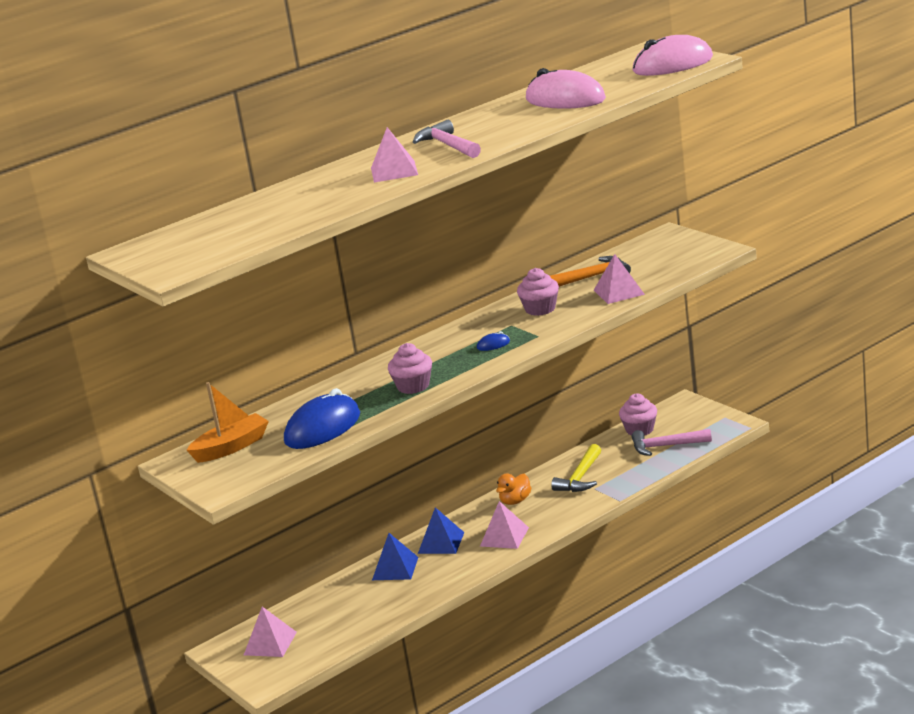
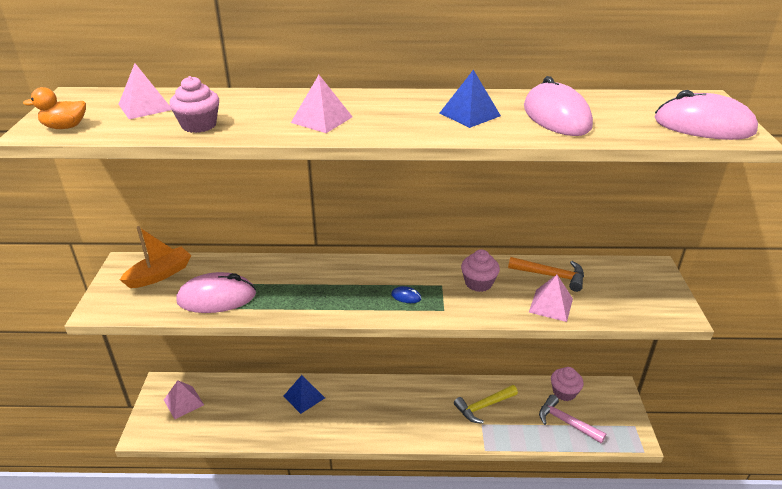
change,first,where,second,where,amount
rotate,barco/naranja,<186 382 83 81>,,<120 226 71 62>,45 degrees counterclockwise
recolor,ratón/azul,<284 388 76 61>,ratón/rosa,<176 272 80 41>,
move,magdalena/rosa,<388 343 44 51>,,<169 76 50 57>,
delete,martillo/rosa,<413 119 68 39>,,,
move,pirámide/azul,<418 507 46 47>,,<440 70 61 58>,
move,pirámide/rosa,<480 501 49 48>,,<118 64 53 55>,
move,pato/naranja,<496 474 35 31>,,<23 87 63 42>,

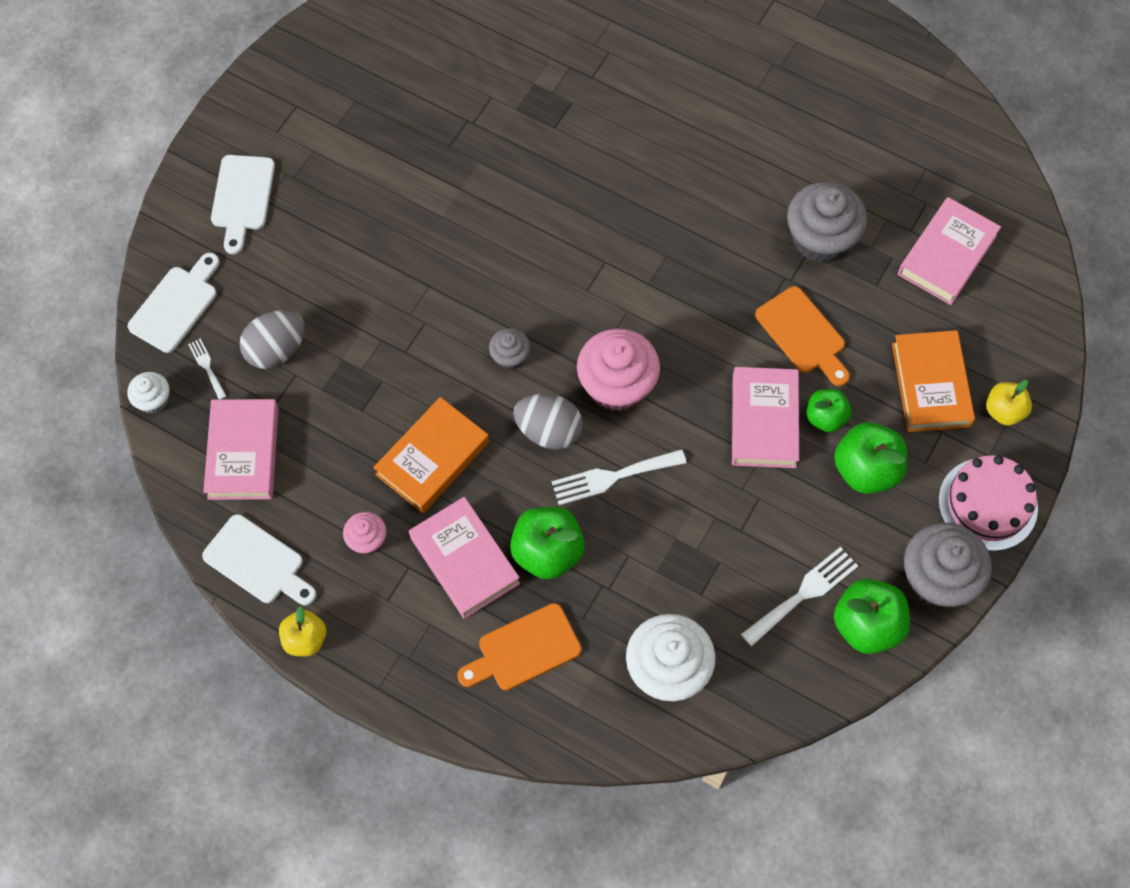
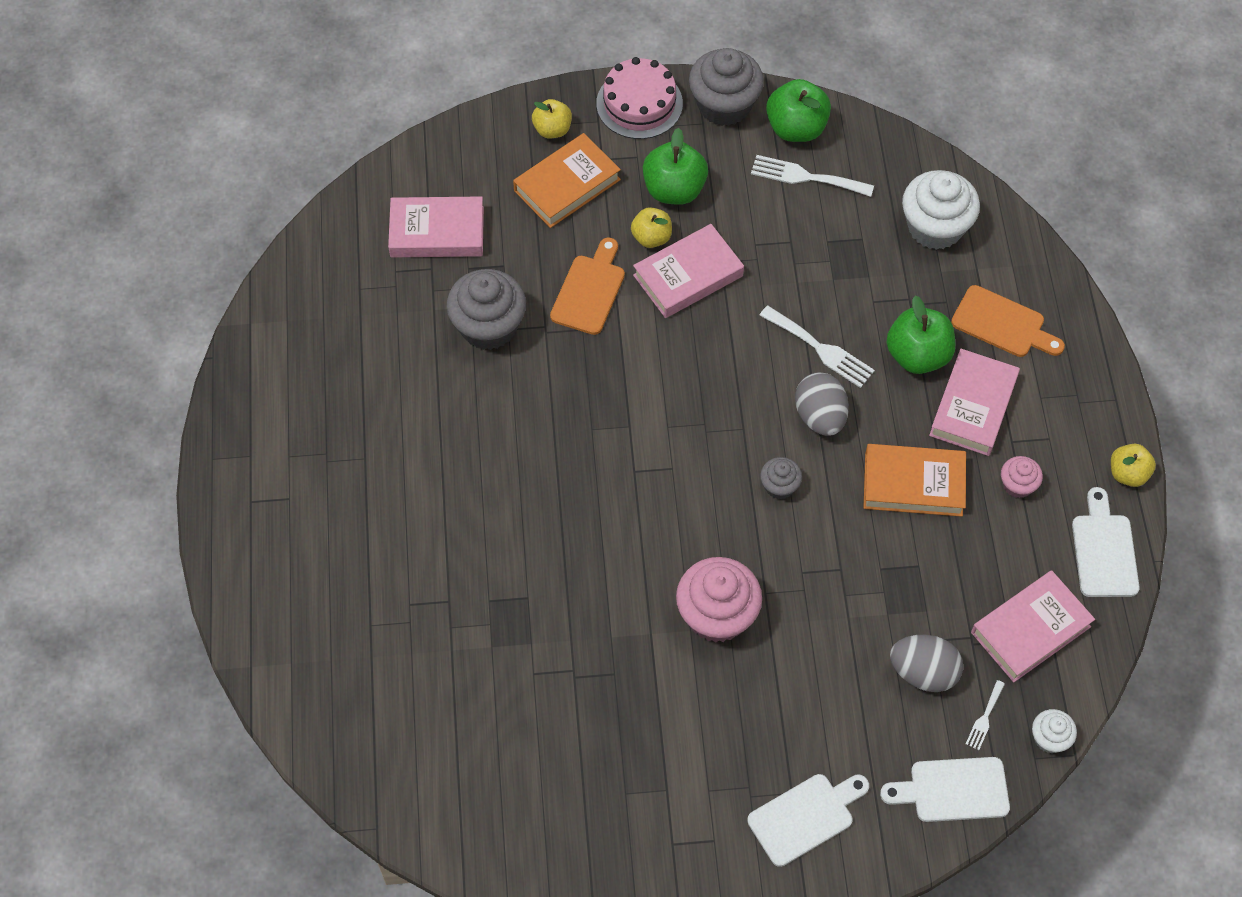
change,first,where,second,where,amount
move,magdalena/rosa,<577 328 83 83>,,<676 557 86 86>,
recolor,manzana/verde,<807 389 45 43>,manzana/amarillo,<631 207 41 41>,

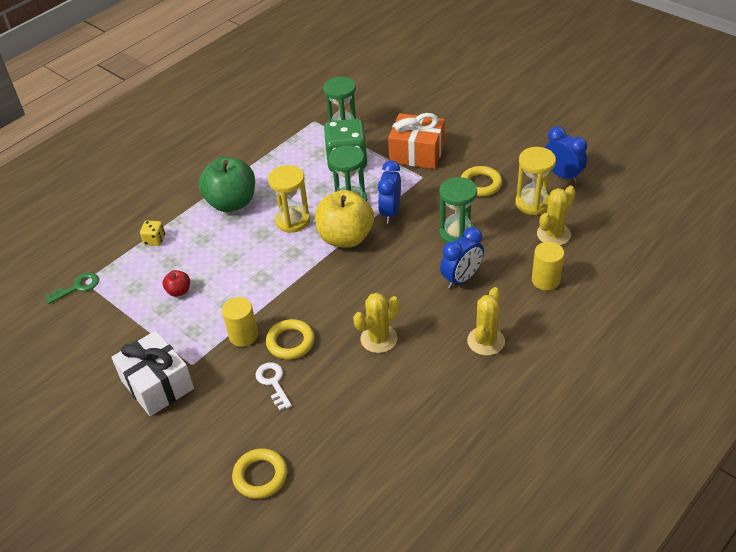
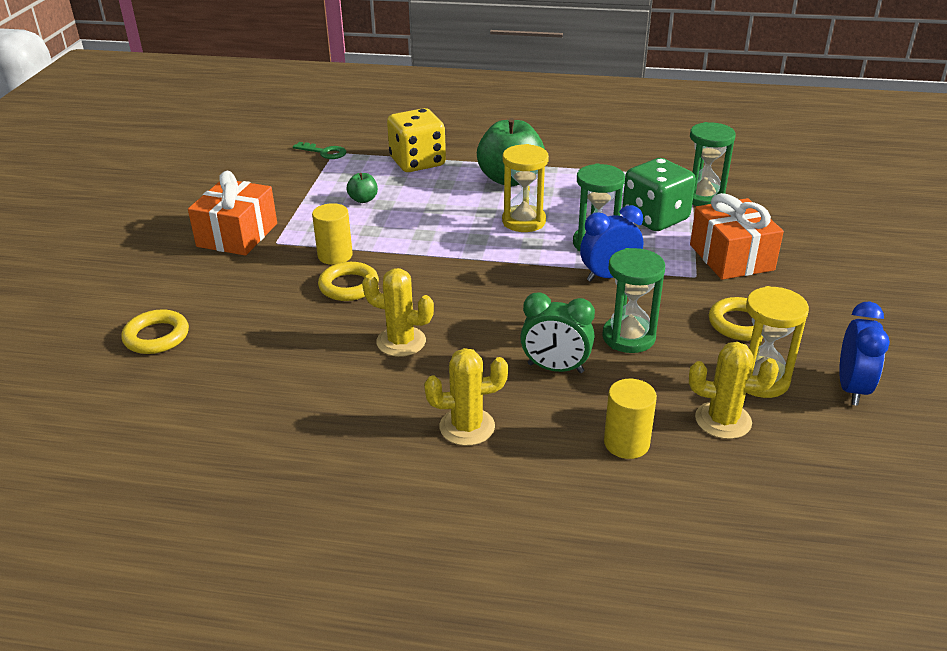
change,first,where,second,where,amount
recolor,regalo/blanco,<111 331 83 85>,regalo/naranja,<188 171 89 84>,
resize,dado/amarillo,<140 221 25 25>,,<387 108 59 64>,x2.21
recolor,manzana/rojo,<162 270 28 27>,manzana/verde,<347 173 31 30>,
delete,llave/blanco,<256 362 36 48>,,,
delete,manzana/amarillo,<315 190 59 57>,,,
recolor,despertador/azul,<440 227 44 62>,despertador/verde,<520 292 75 81>,

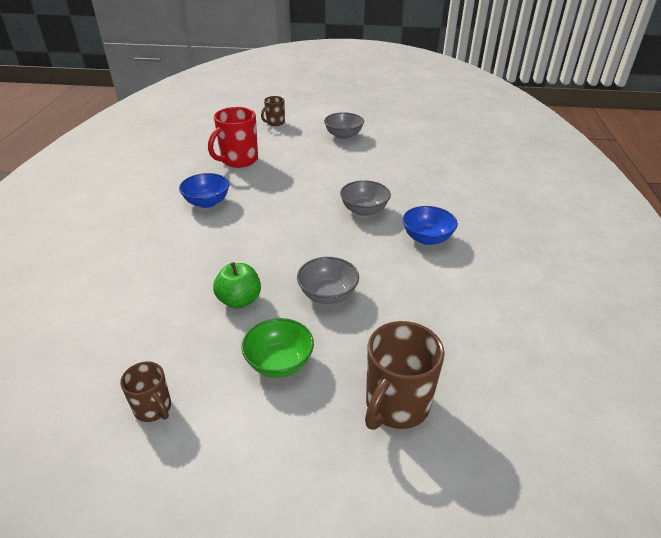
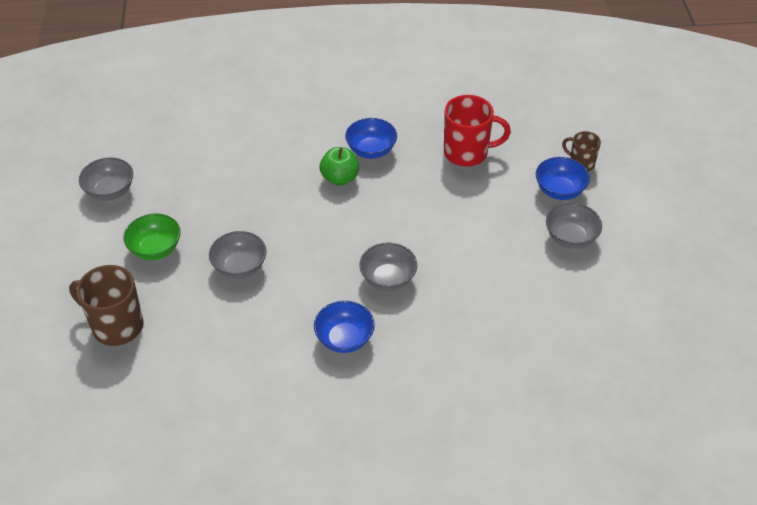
change,first,where,second,where,amount
replace,taza/marrón,<120 361 51 61>,cuenco/gris,<79 157 54 44>,
rotate,taza/rojo,<208 107 50 61>,,<444 95 67 72>,150 degrees clockwise
move,manzana/verde,<213 262 48 47>,,<319 147 40 39>,
insert,,,cuenco/azul,<536 157 54 43>,

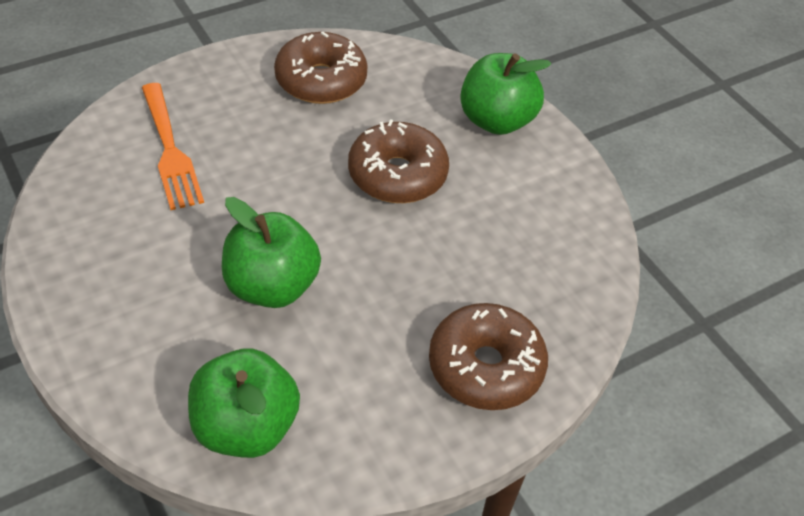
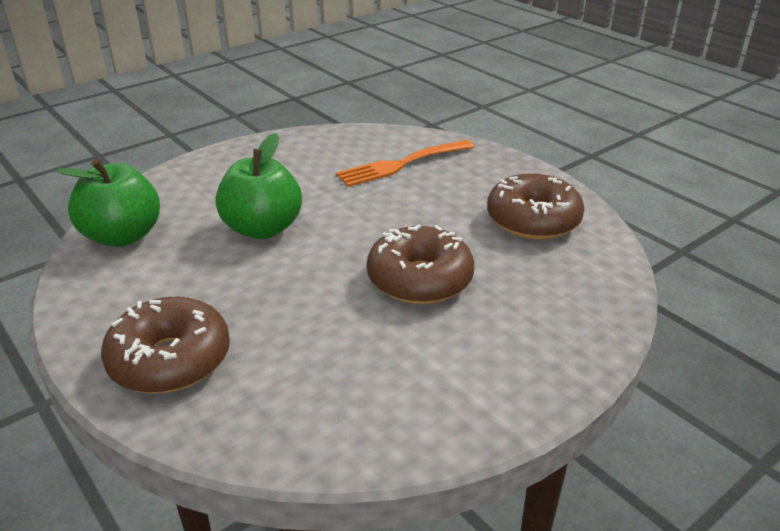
change,first,where,second,where,amount
delete,manzana/verde,<460 53 91 82>,,,

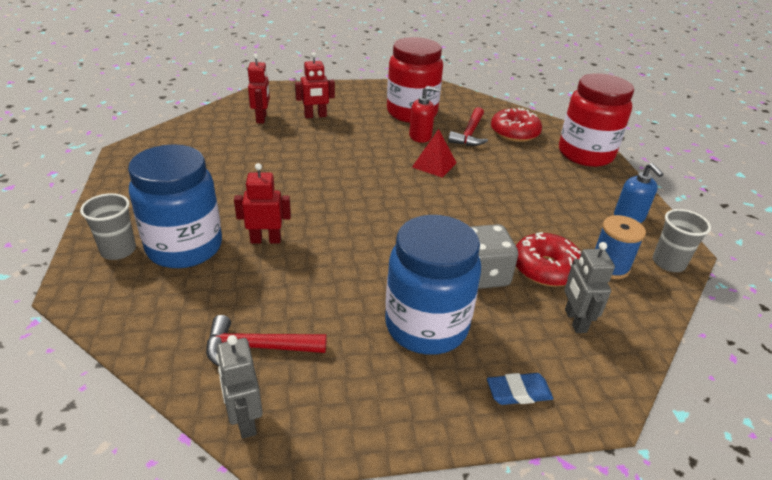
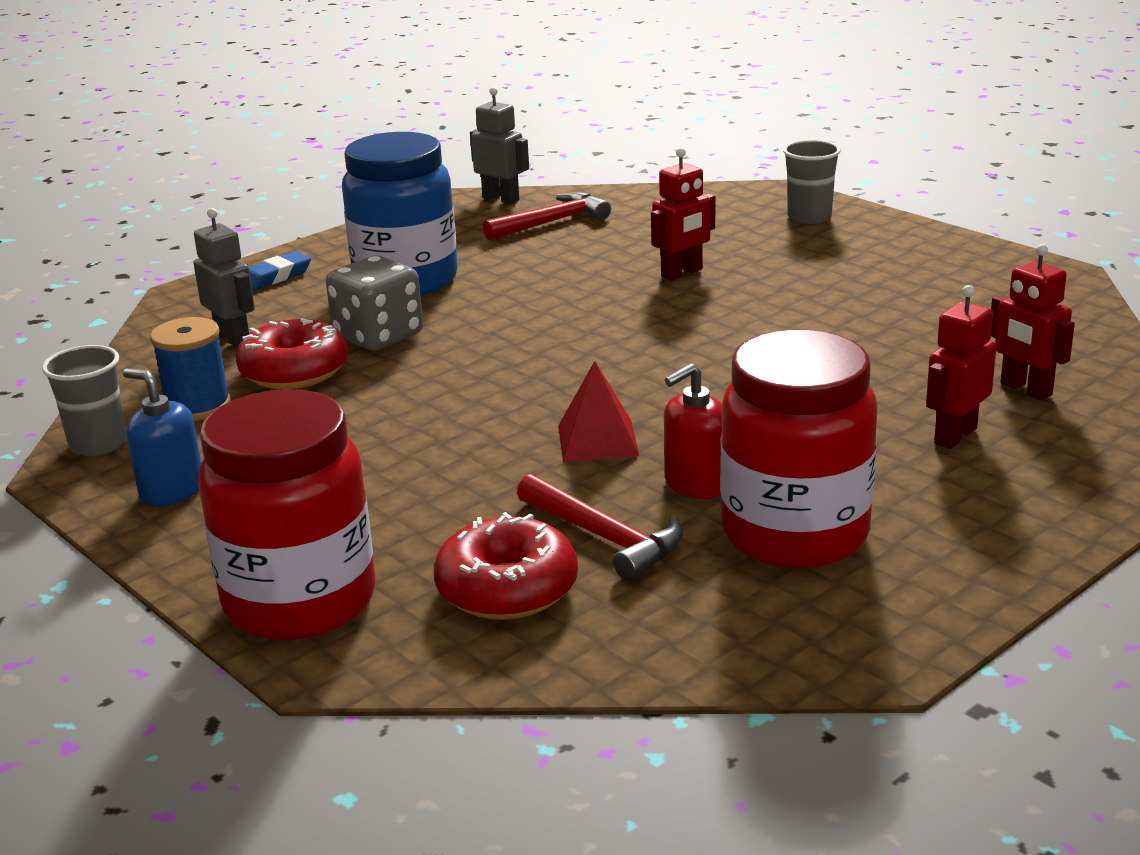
change,first,where,second,where,amount
delete,tarro/azul,<128 144 94 124>,,,
rotate,martillo/rojo,<448 107 40 39>,,<517 474 166 107>,150 degrees clockwise

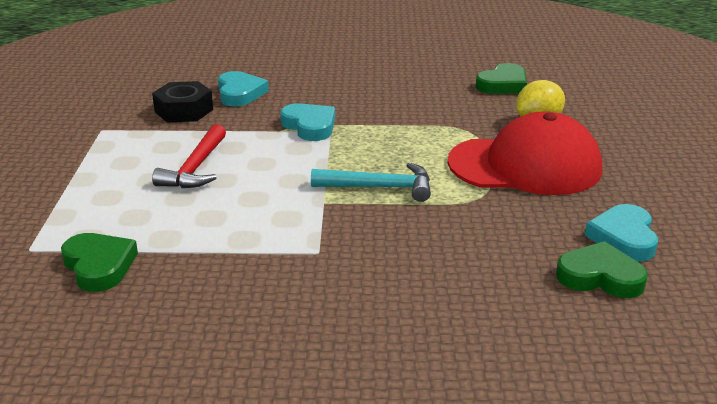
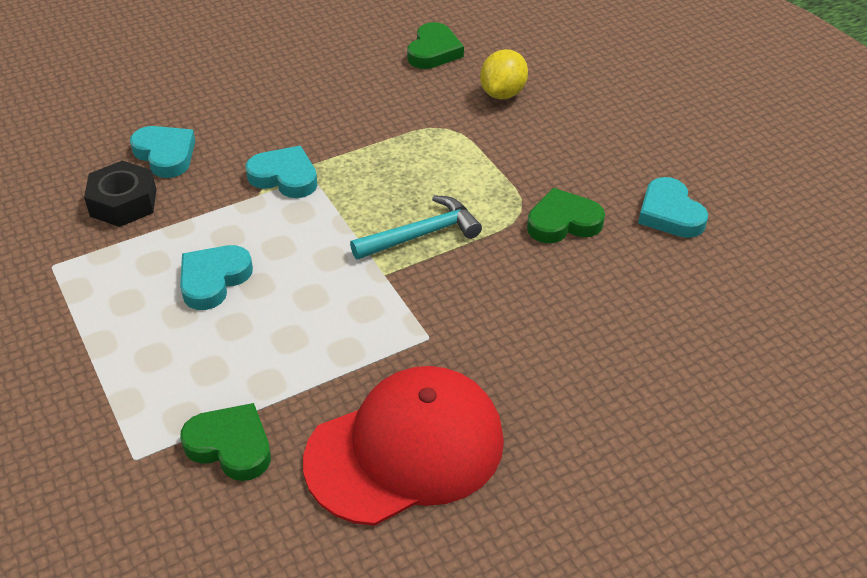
change,first,where,second,where,amount
replace,martillo/rojo,<152 124 74 64>,corazón/turquesa,<180 245 73 65>,
move,gorra/rojo,<447 111 155 84>,,<303 366 201 160>,
move,corazón/verde,<556 241 92 57>,,<527 188 78 55>,

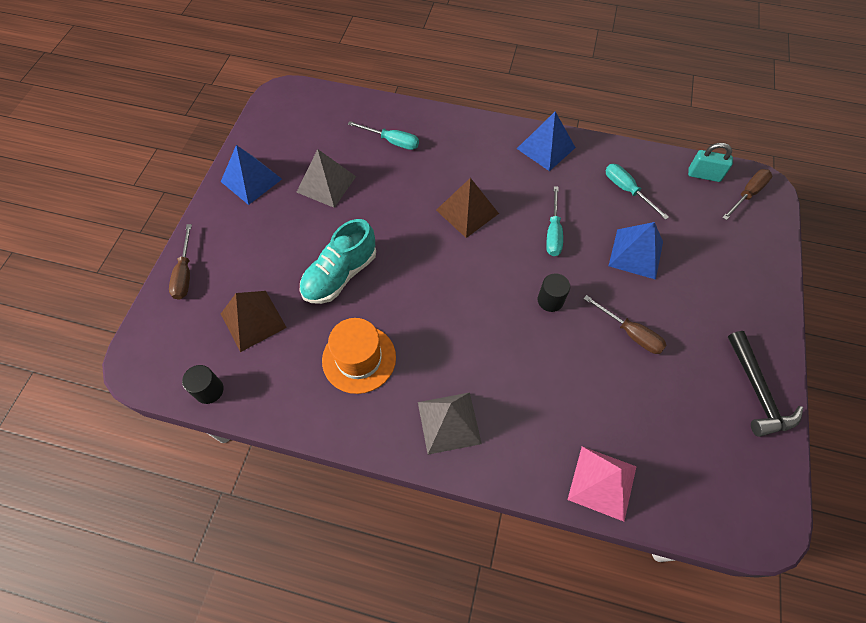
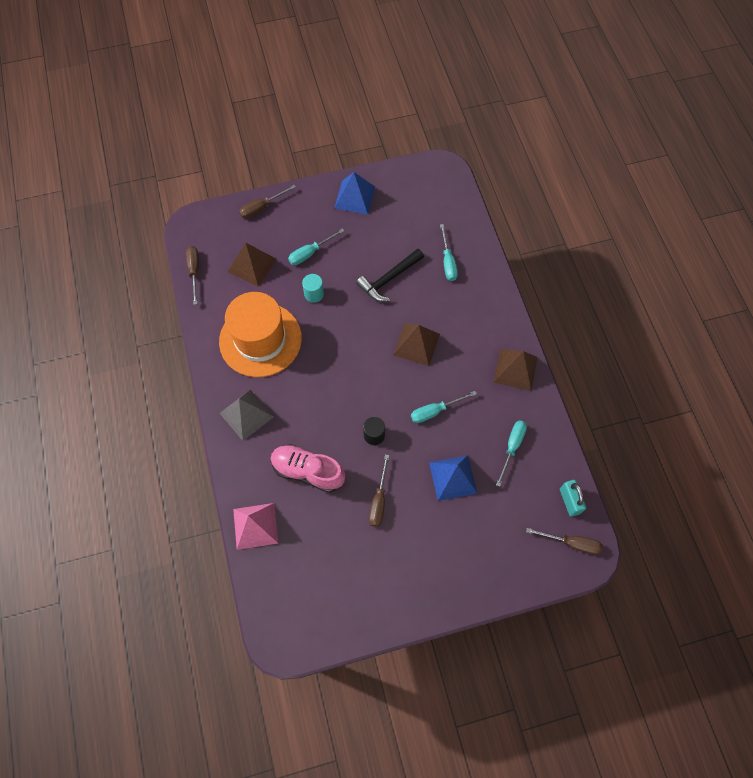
change,first,where,second,where,amount
replace,cilindro/negro,<182 365 42 39>,destornillador/marrón,<186 246 13 59>,
delete,pirámide/gris,<297 149 59 59>,,,
replace,zapato/turquesa,<299 219 77 85>,cilindro/turquesa,<302 274 22 29>,
resize,sombrero/naranja,<322 318 74 76>,,<219 292 83 85>,x1.53
recolor,pirámide/azul,<517 112 59 59>,pirámide/marrón,<493 349 44 42>,
move,martillo/negro,<728 331 75 106>,,<356 249 68 52>,
insert,,,zapato/rosa,<271 444 74 49>,
insert,,,destornillador/turquesa,<288 228 56 37>,

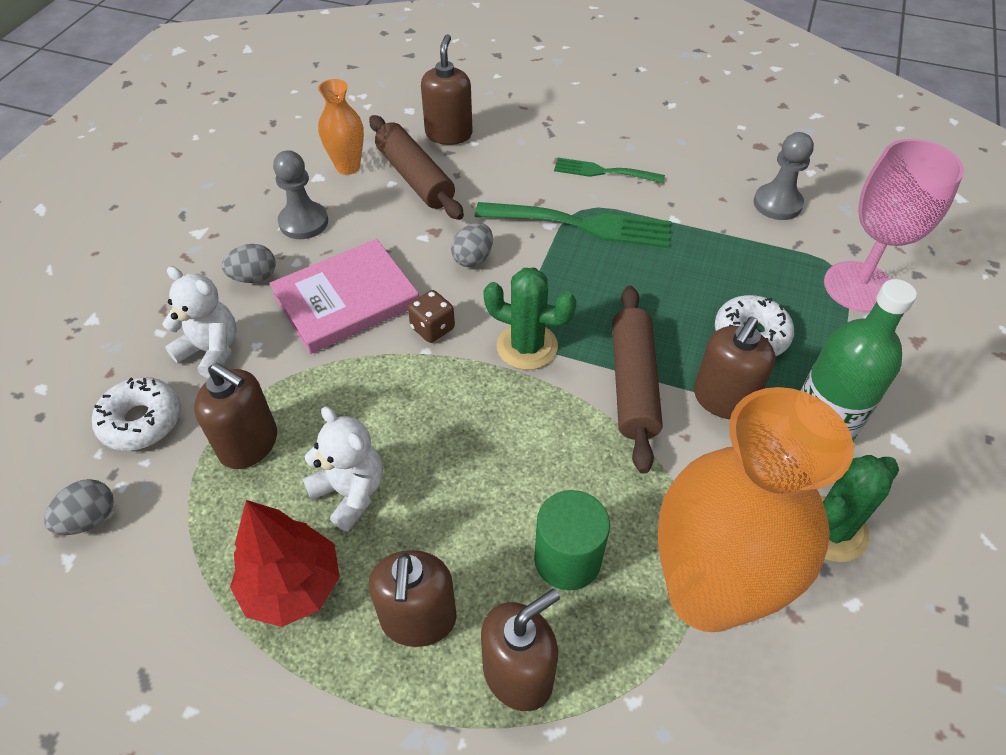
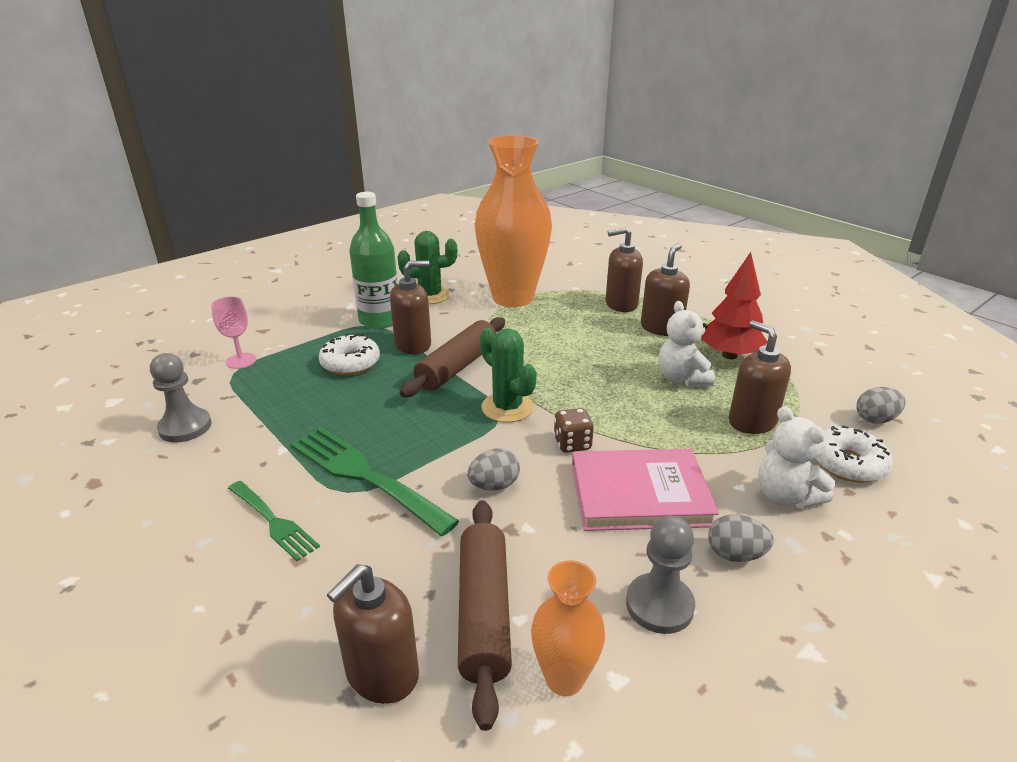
change,first,where,second,where,amount
delete,cilindro/verde,<534 490 76 100>,,,
resize,copa/rosa,<824 139 140 174>,,<211 296 45 73>,x0.52

